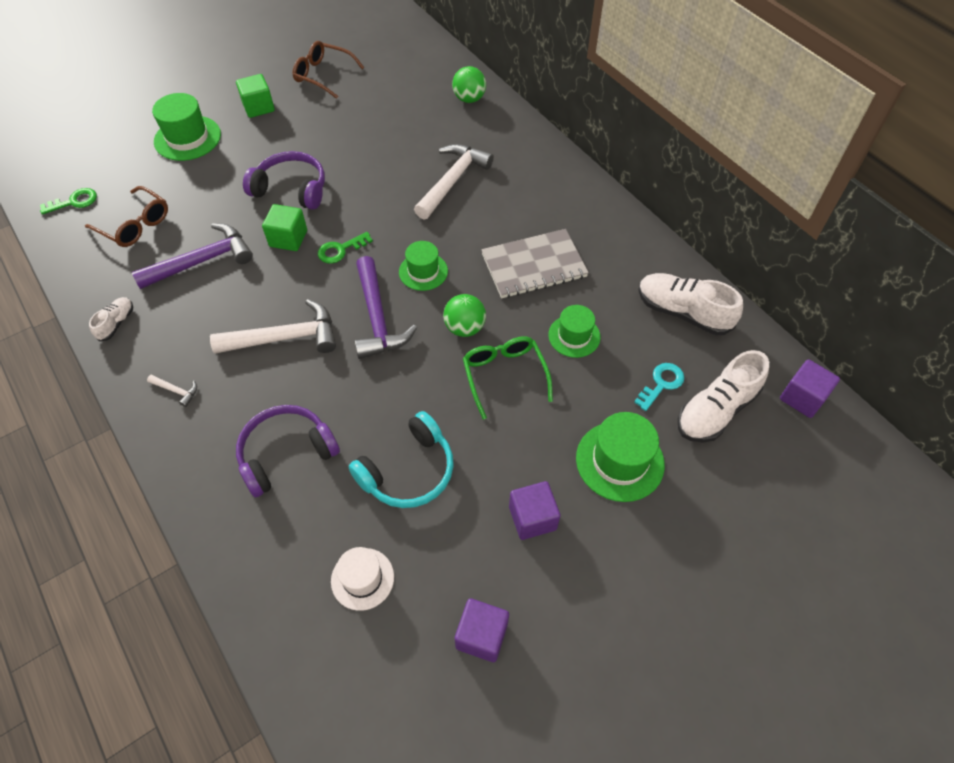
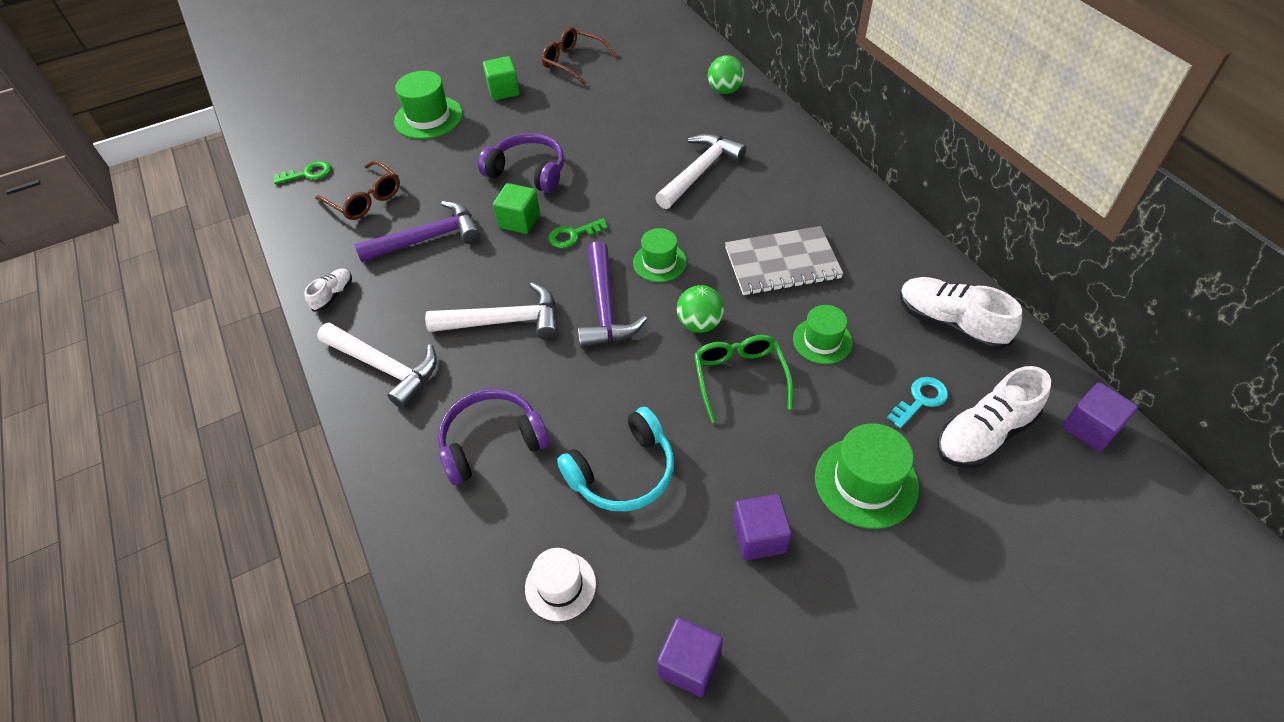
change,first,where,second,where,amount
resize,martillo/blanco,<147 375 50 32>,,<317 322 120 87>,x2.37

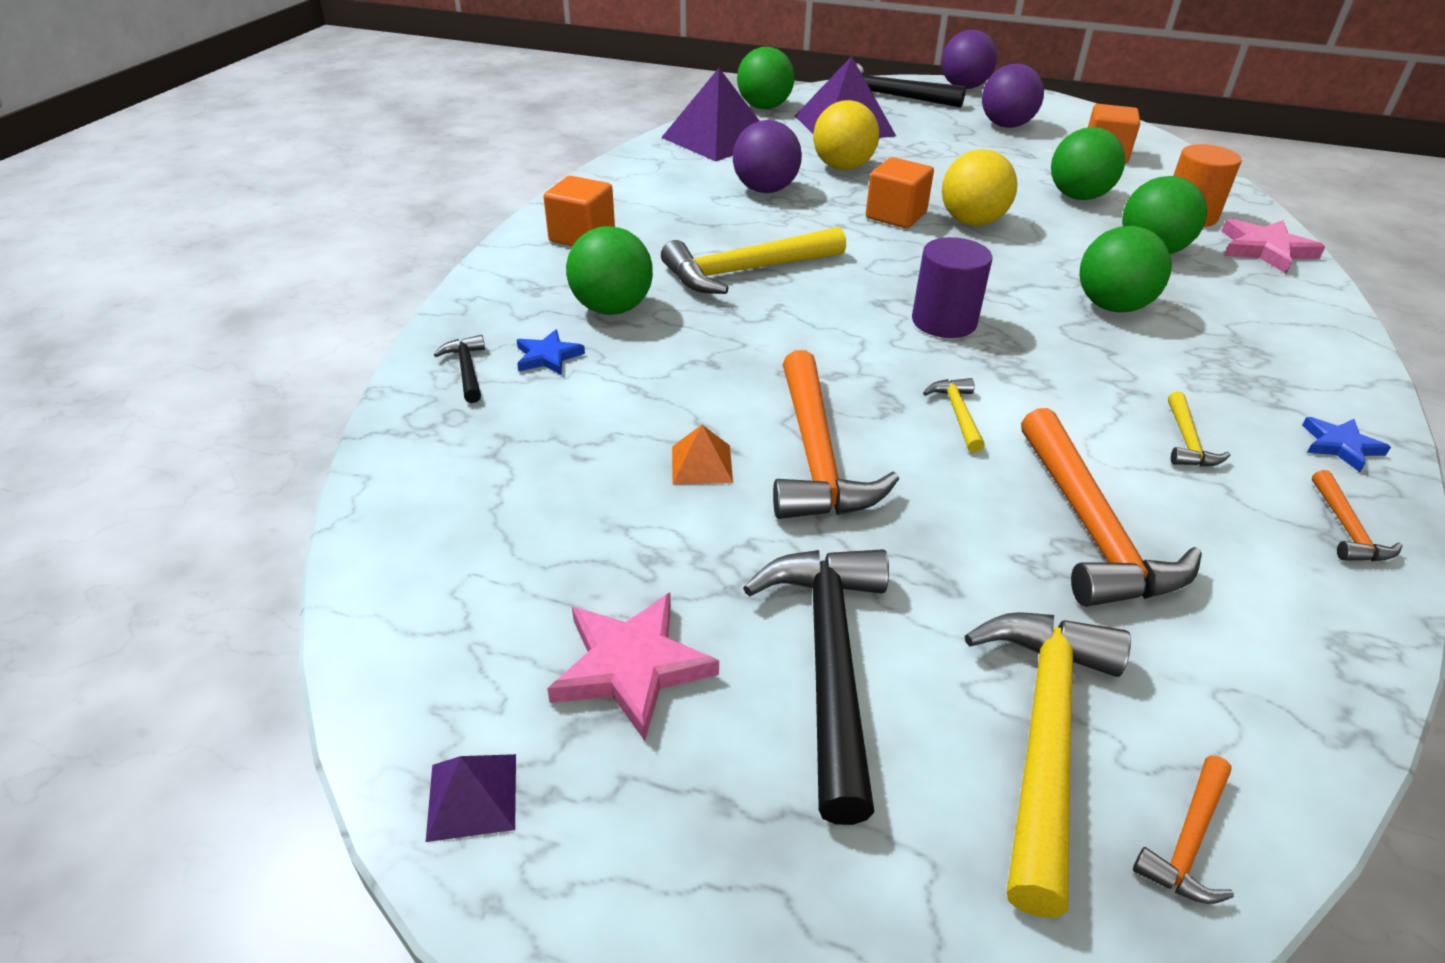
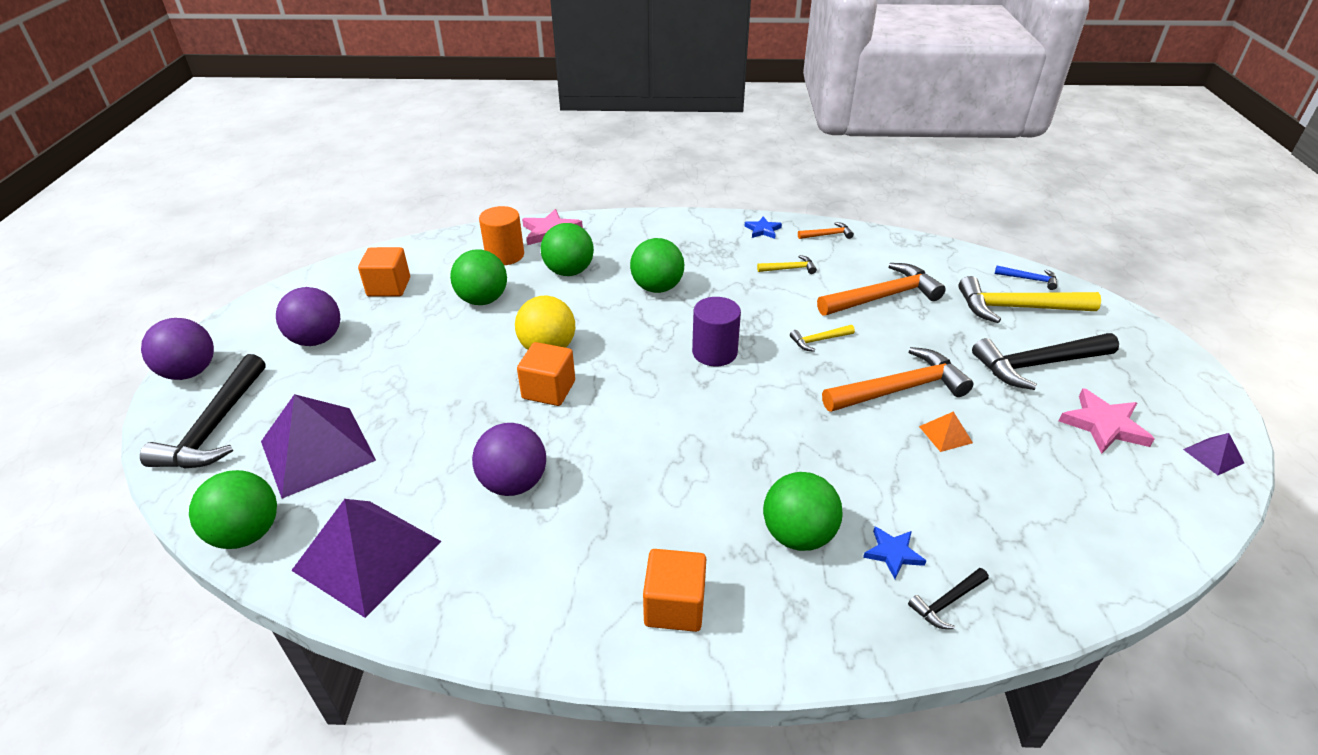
change,first,where,second,where,amount
delete,martillo/amarillo,<661 227 185 67>,,,
delete,pelota/amarillo,<813 100 66 70>,,,
recolor,martillo/naranja,<1133 755 101 149>,martillo/azul,<995 266 62 24>,

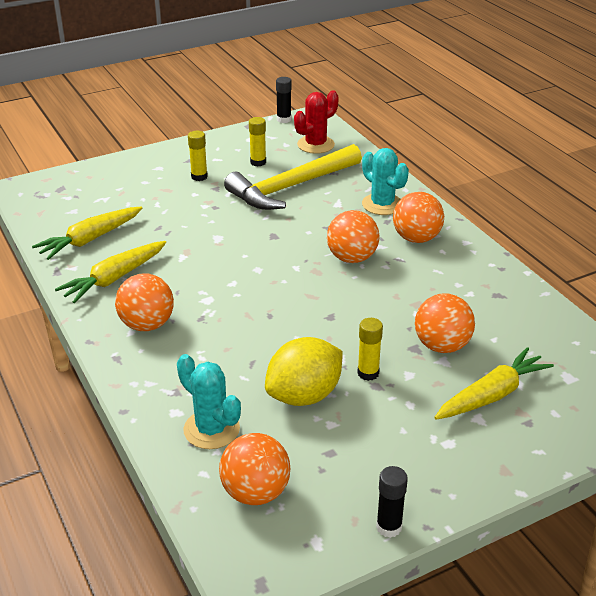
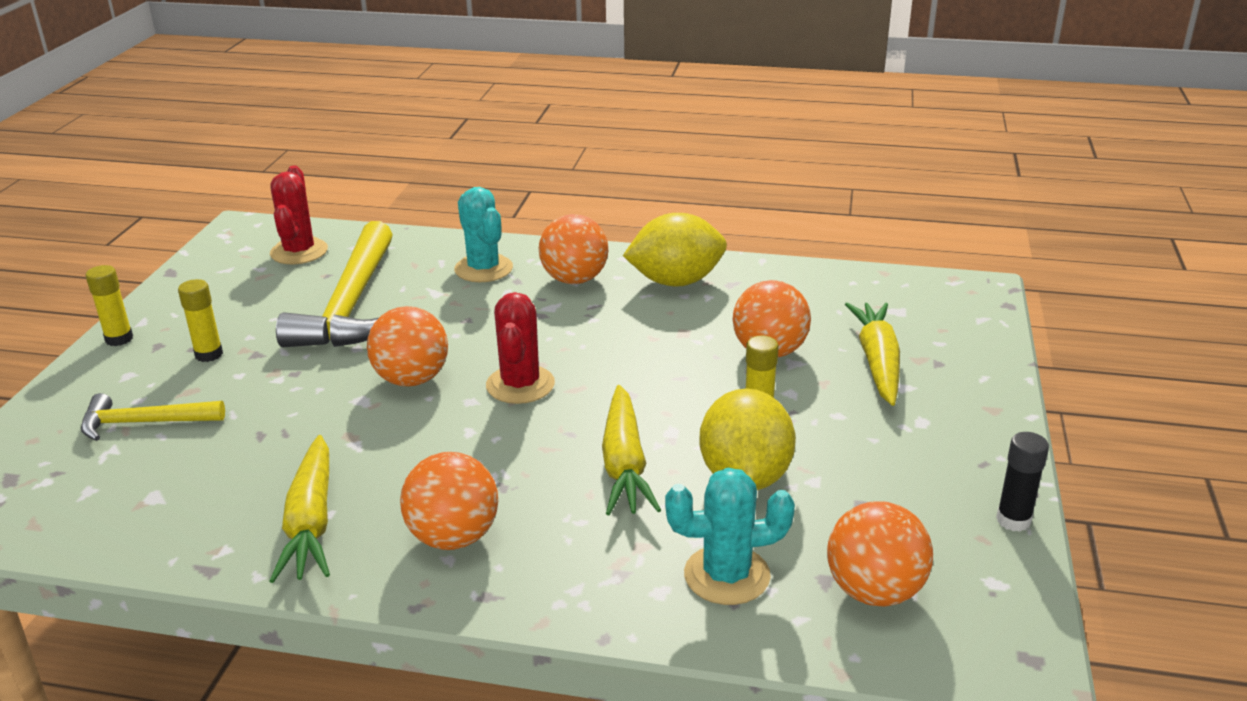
change,first,where,second,where,amount
move,zanahoria/amarillo,<32 207 110 53>,,<602 385 59 130>,
move,barra de pegamento/amarillo,<249 117 17 49>,,<85 265 48 81>,
delete,barra de pegamento/negro,<276 77 16 46>,,,
move,pelota/naranja,<327 210 53 53>,,<367 306 81 80>,
rotate,cactus/turquesa,<362 148 47 67>,,<454 187 59 95>,60 degrees clockwise
insert,,,martillo/amarillo,<81 393 144 48>,
insert,,,cactus/rojo,<486 292 69 112>,
insert,,,limón/amarillo,<623 213 104 74>,

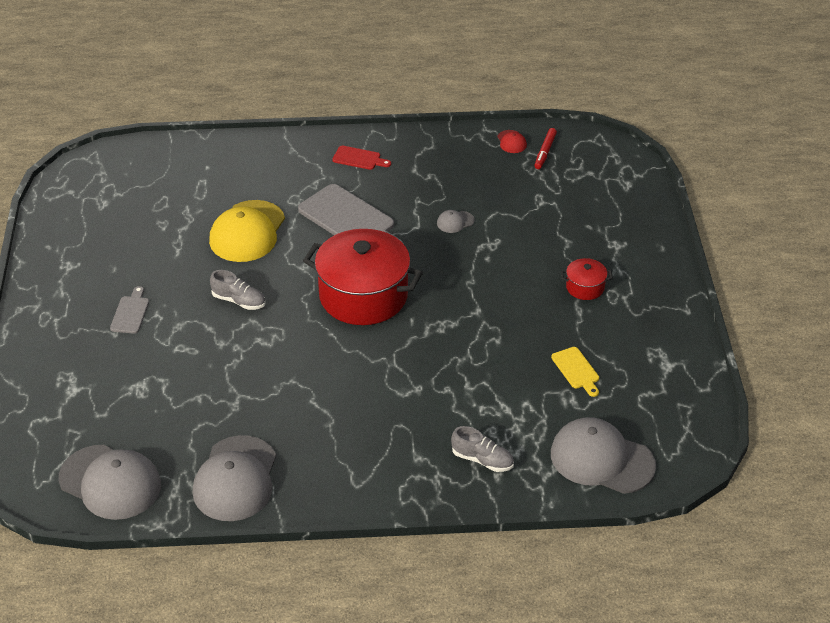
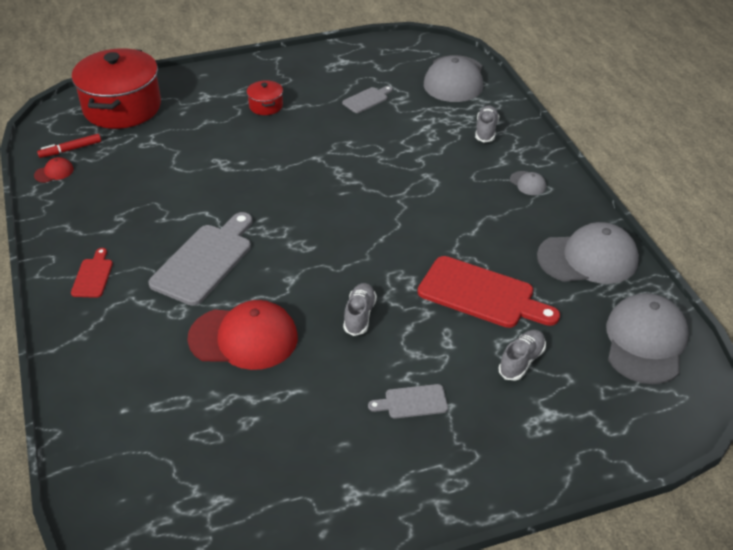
change,first,where,second,where,amount
recolor,gorra/amarillo,<209 200 76 62>,gorra/rojo,<187 300 111 70>,
move,olla/rojo,<303 229 120 96>,,<72 48 89 81>,
move,gorra/gris,<437 210 38 23>,,<510 171 36 24>,
rotate,rotulador/rojo,<534 128 23 41>,,<37 134 64 24>,150 degrees clockwise
recolor,tabla de cortar/amarillo,<551 347 48 50>,tabla de cortar/gris,<342 86 51 27>,
insert,,,tabla de cortar/rojo,<418 256 142 72>,
insert,,,zapato/gris,<498 330 48 51>,

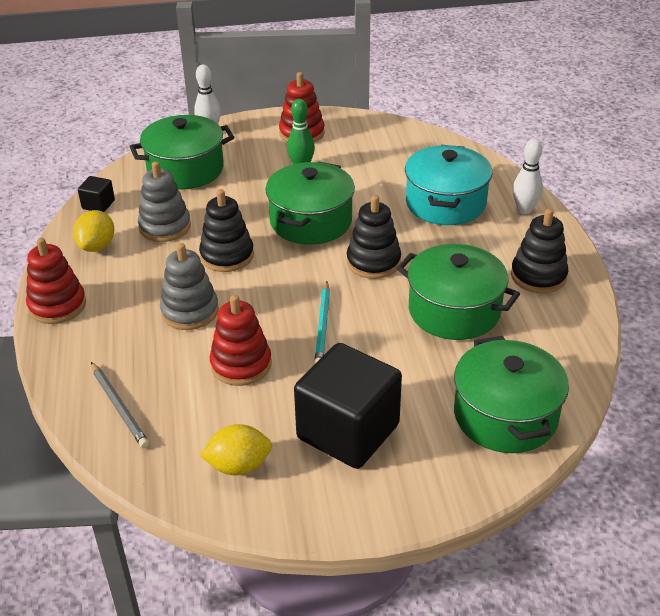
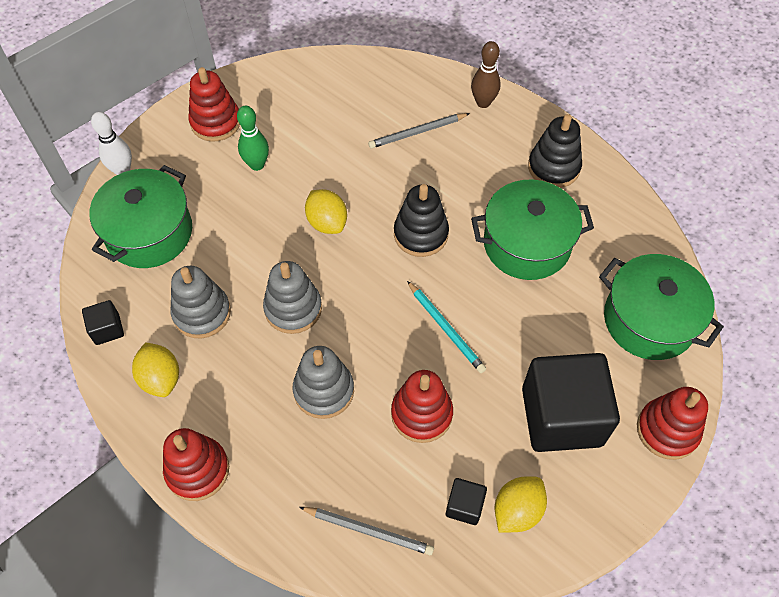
change,first,where,second,where,amount
recolor,juguete apilable/negro,<199 189 55 83>,juguete apilable/gris,<263 261 59 73>,
replace,olla/verde,<265 161 90 84>,limón/amarillo,<305 189 42 45>,
replace,olla/turquesa,<405 145 88 80>,lápiz/gris,<368 113 102 35>,
recolor,bolo/blanco,<513 138 30 76>,bolo/marrón,<471 41 30 67>,
insert,,,cubo/negro,<446 478 41 47>,
insert,,,juguete apilable/rojo,<637 387 71 73>,

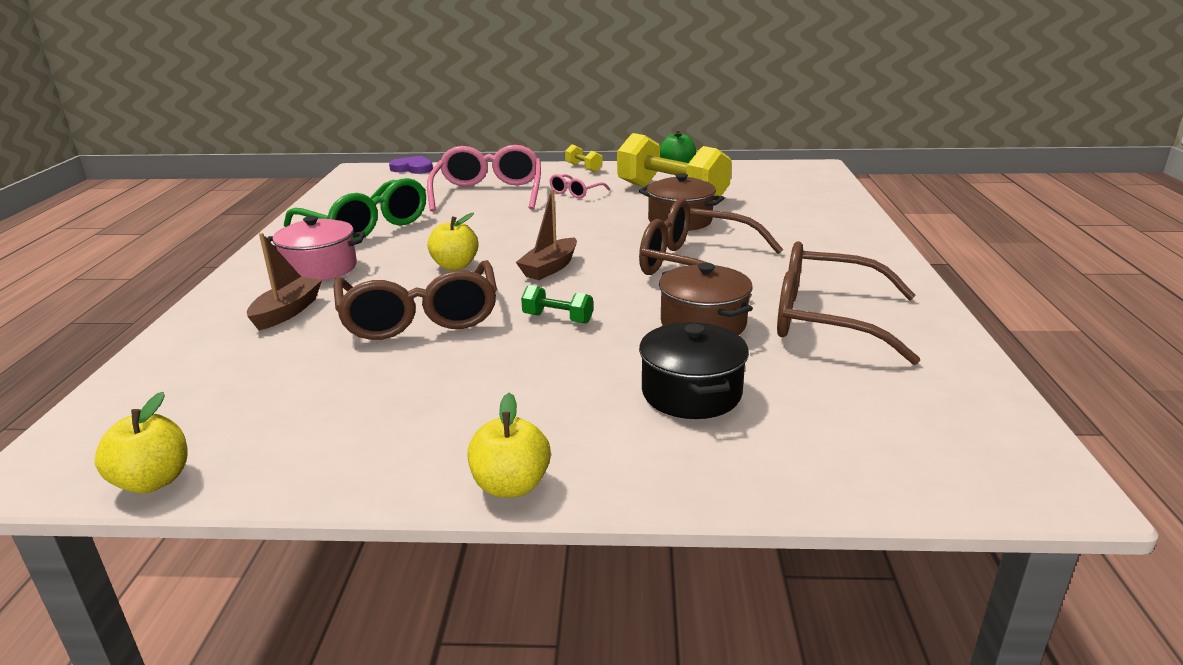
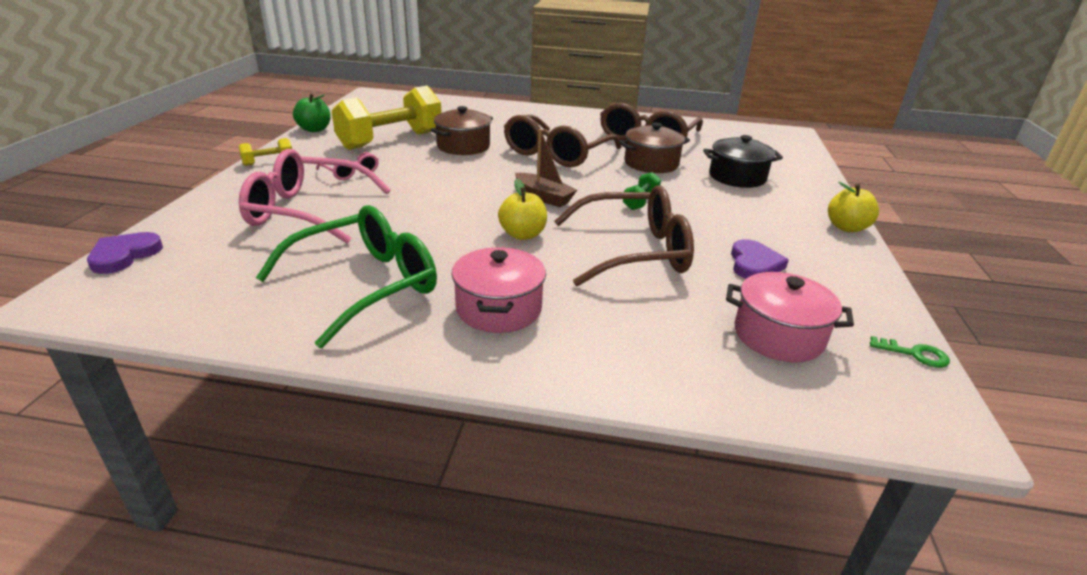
change,first,where,second,where,amount
replace,manzana/amarillo,<95 392 93 102>,llave/verde,<870 336 80 32>,
delete,barco/marrón,<247 233 75 97>,,,
insert,,,olla/rosa,<726 272 128 90>,
insert,,,corazón/morado,<731 239 58 40>,

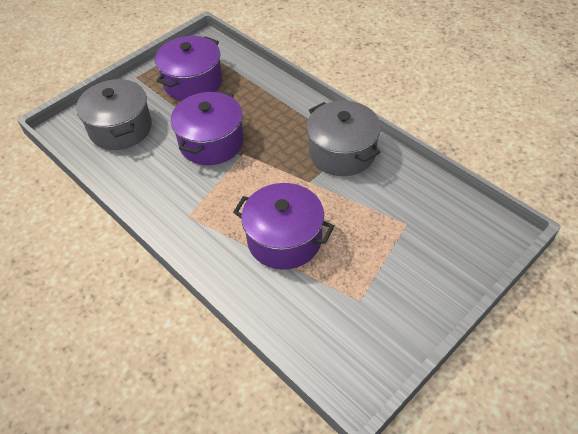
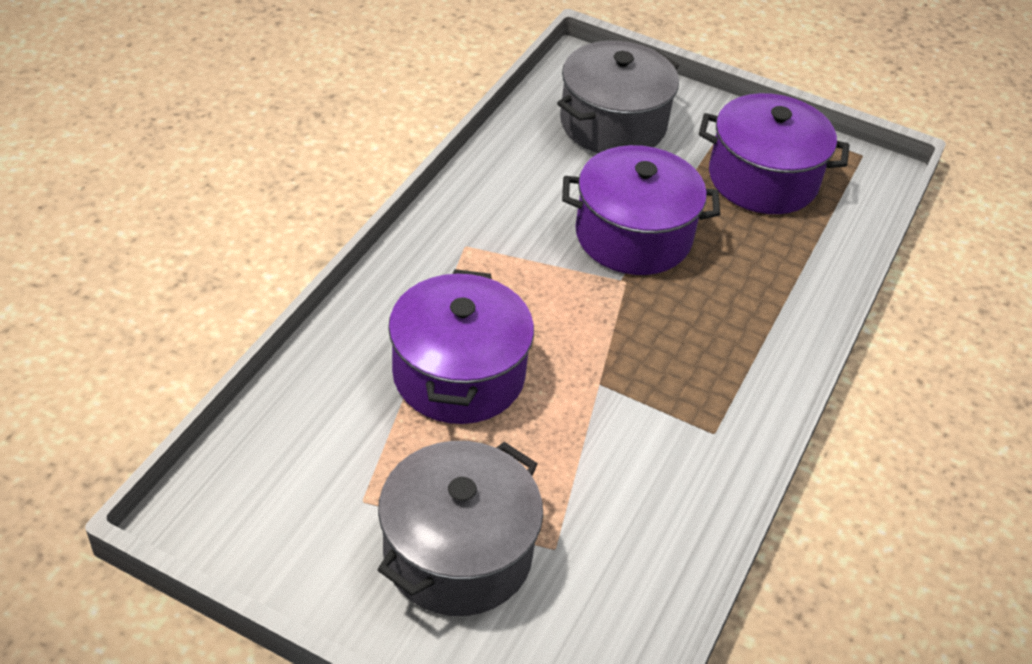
change,first,where,second,where,amount
move,olla/gris,<306 101 75 75>,,<377 441 166 175>,

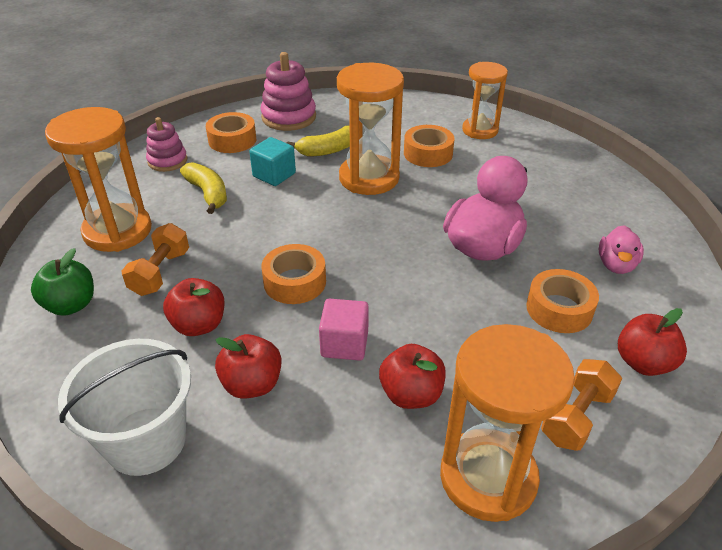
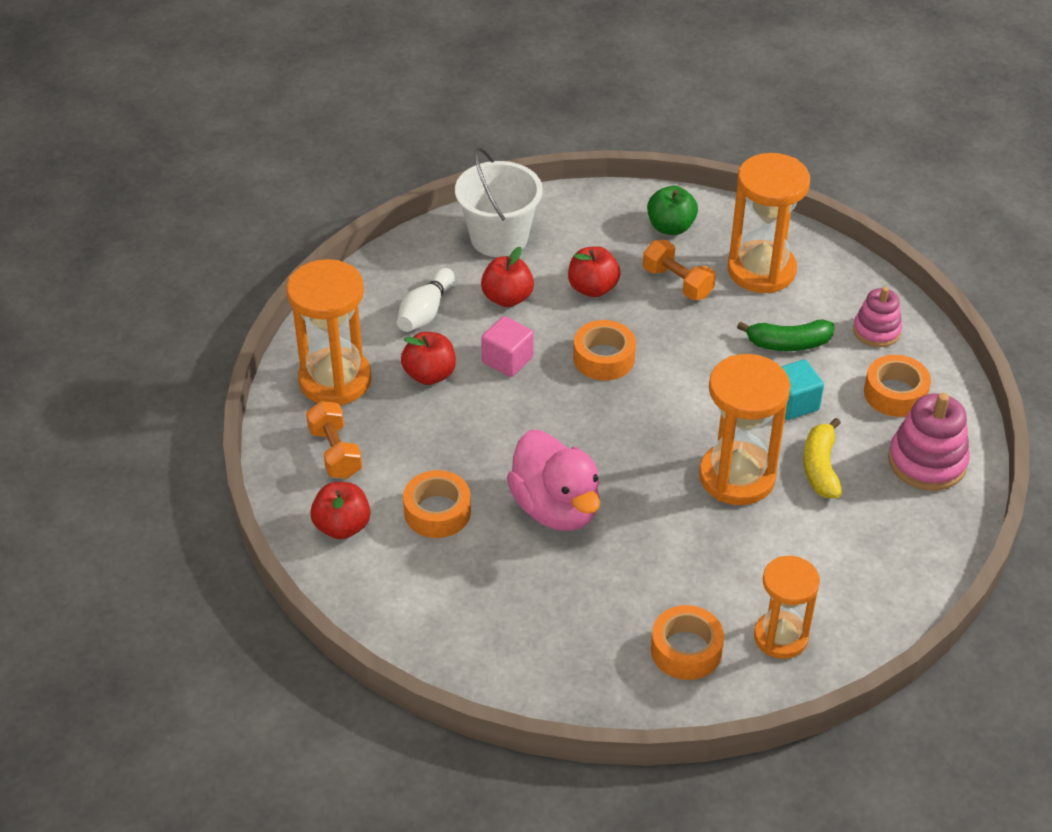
change,first,where,second,where,amount
recolor,plátano/amarillo,<180 162 47 52>,plátano/verde,<737 320 97 31>,
move,cinta adhesiva/naranja,<404 125 51 42>,,<651 605 73 75>,
delete,pato/rosa,<599 225 45 49>,,,
insert,,,bolo/blanco,<397 268 58 64>,

